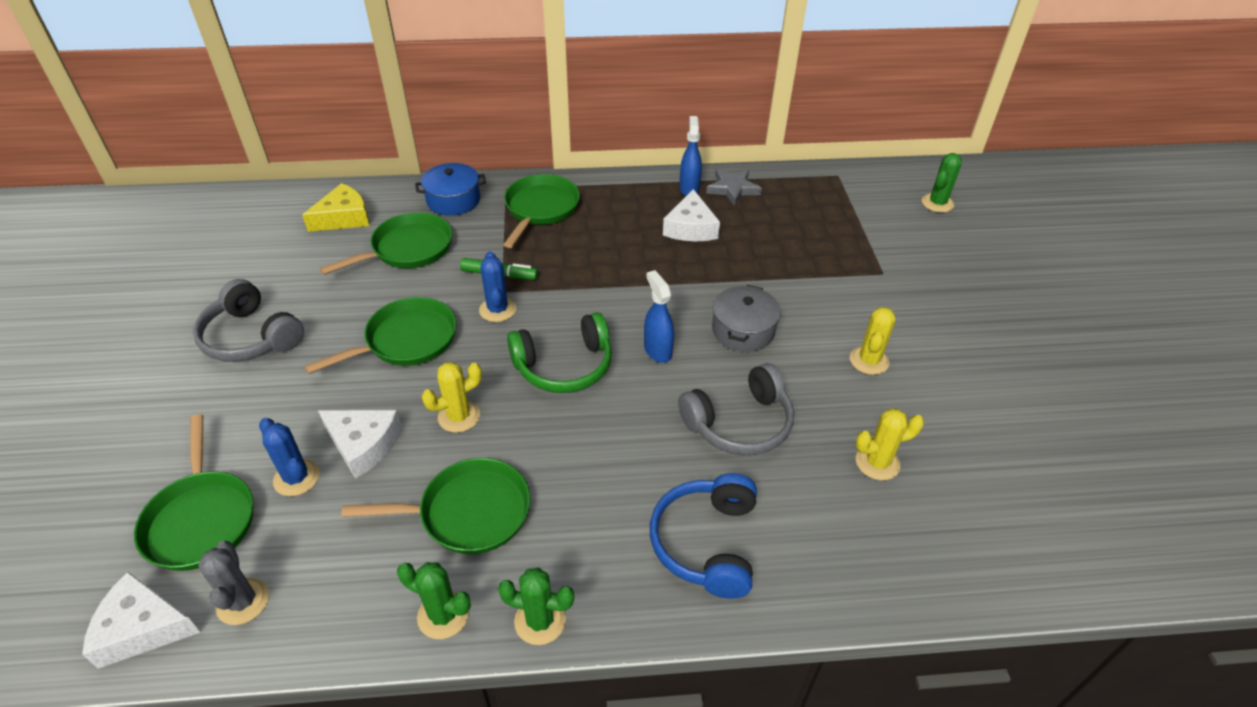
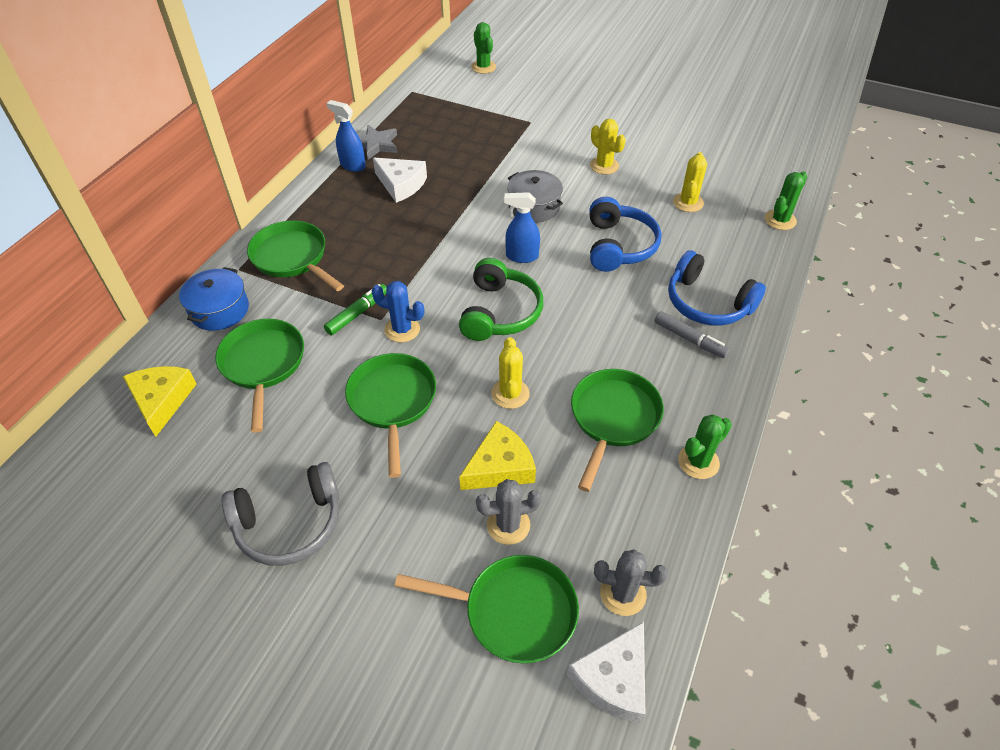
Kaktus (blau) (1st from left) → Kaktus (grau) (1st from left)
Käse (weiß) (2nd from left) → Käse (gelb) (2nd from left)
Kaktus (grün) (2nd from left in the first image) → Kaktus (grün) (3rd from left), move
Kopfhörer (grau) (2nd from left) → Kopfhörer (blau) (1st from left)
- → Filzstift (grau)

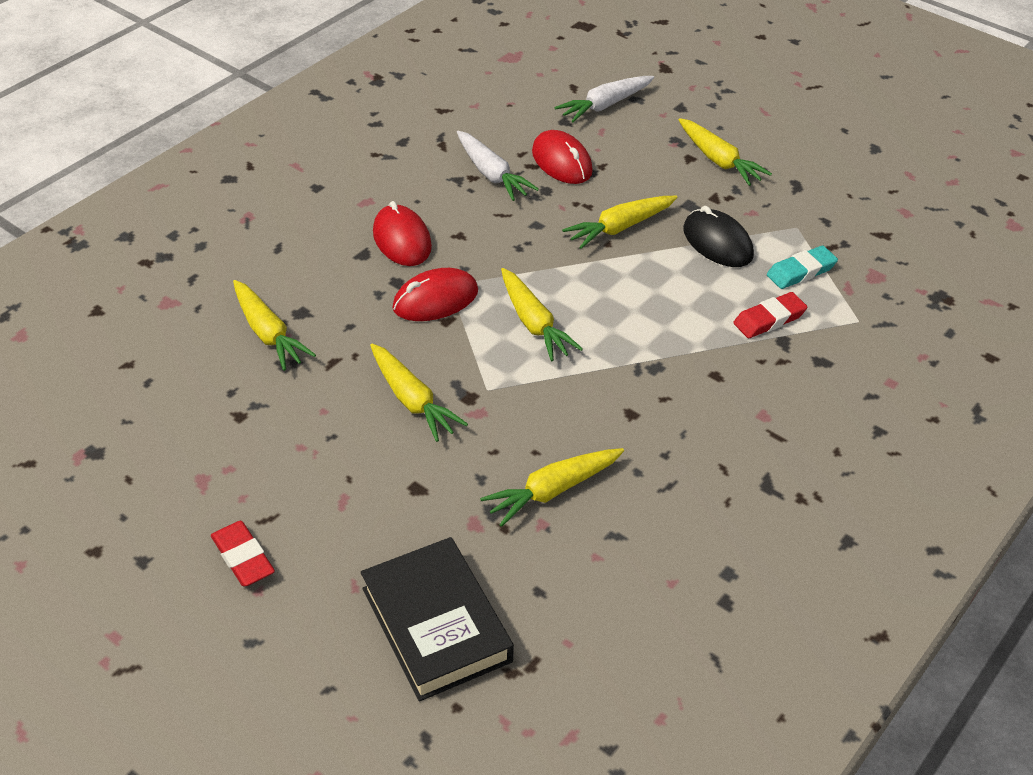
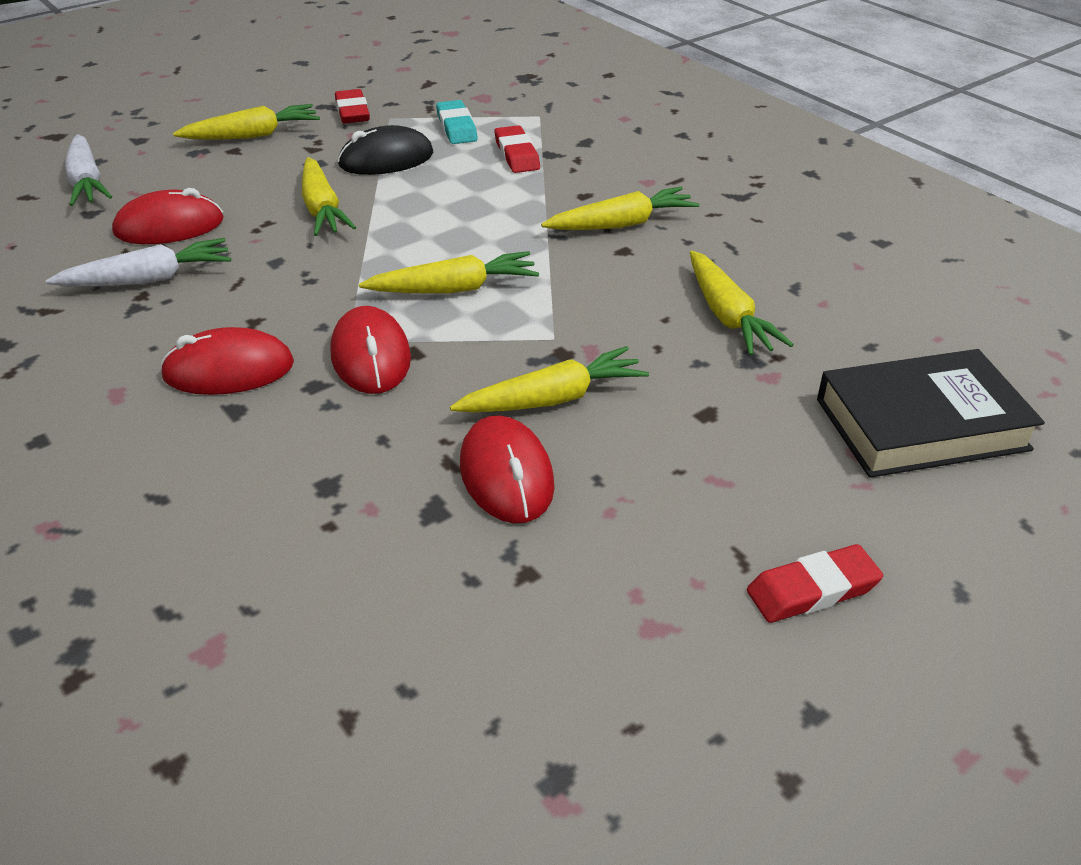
Karotte (gelb) (1st from left in the first image) → Karotte (gelb) (5th from left), move
- → Radiergummi (rot) (1st from left)
- → Computermaus (rot) (4th from left)

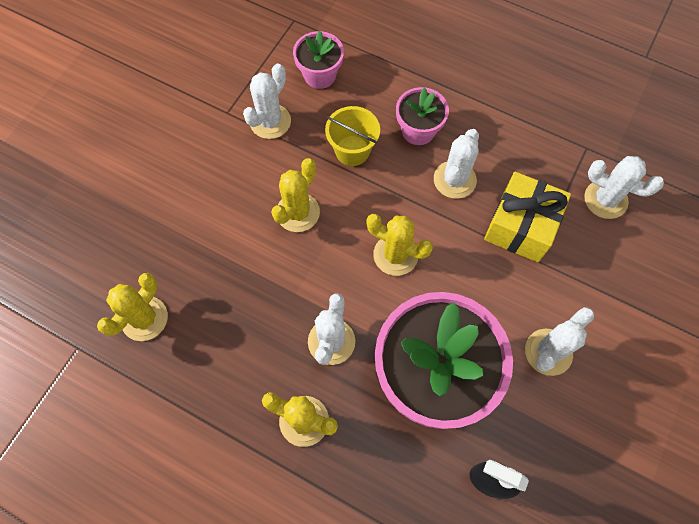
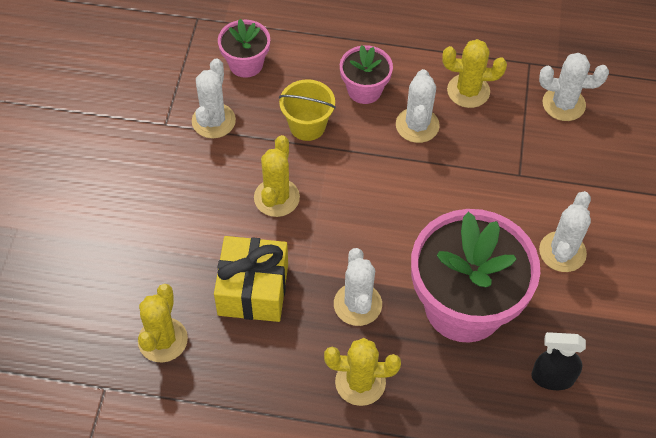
Kaktus (gelb) (4th from left), move
Geschenk (gelb), move

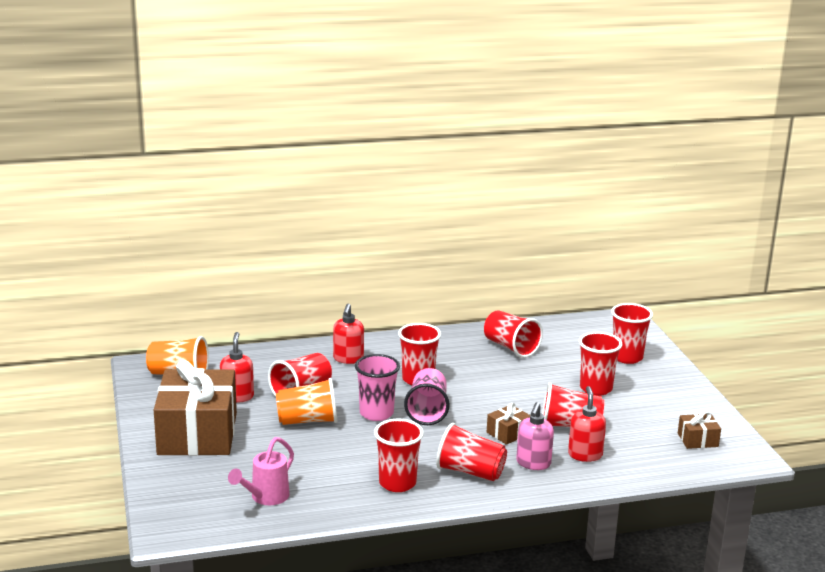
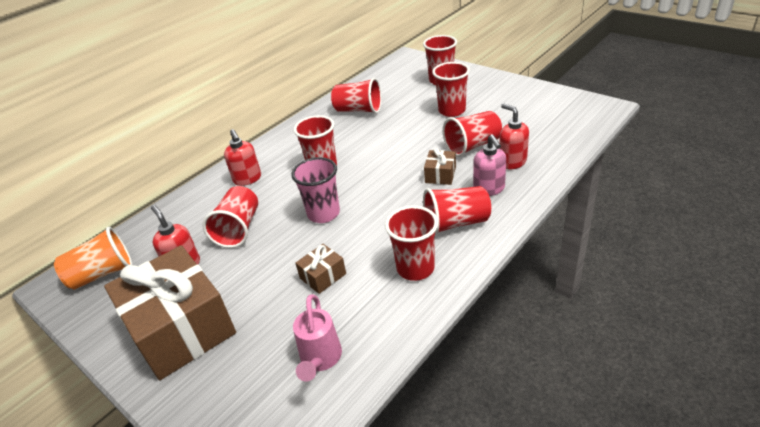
Becher (orange) (2nd from left) → -
Becher (rosa) (2nd from left) → -
Geschenk (braun) (3rd from left in the first image) → Geschenk (braun) (2nd from left), move

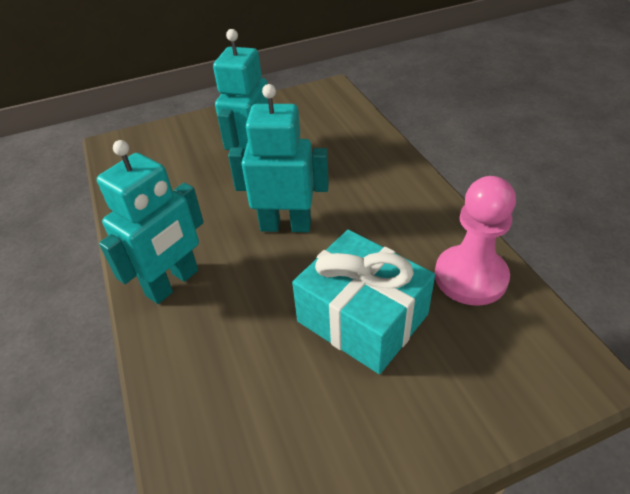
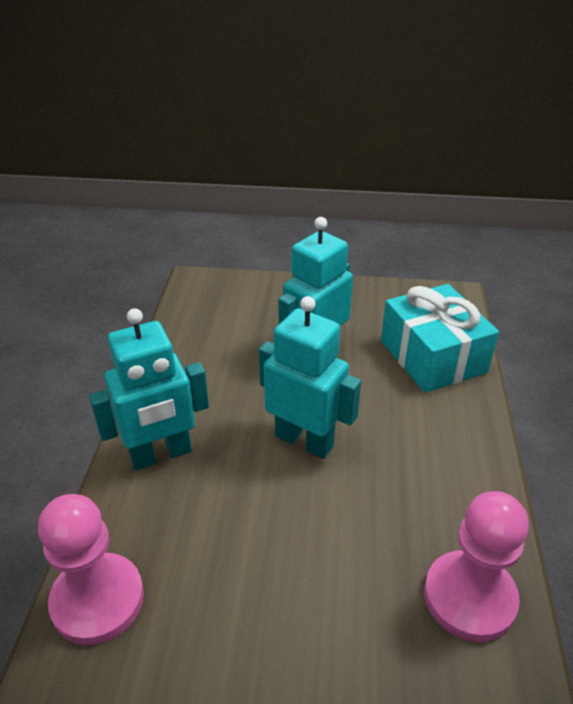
Geschenk (türkis), move
- → Bauer (rosa) (1st from left)

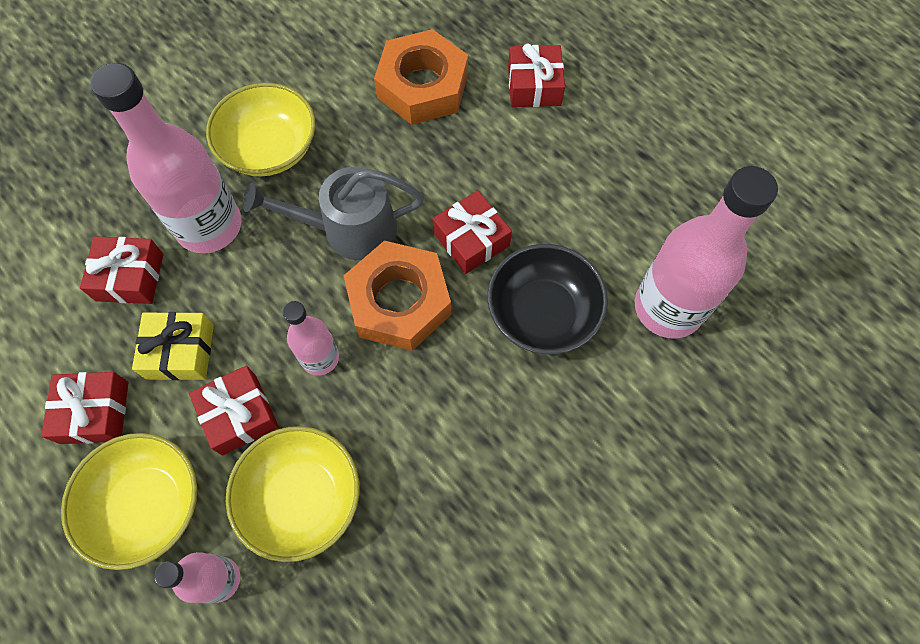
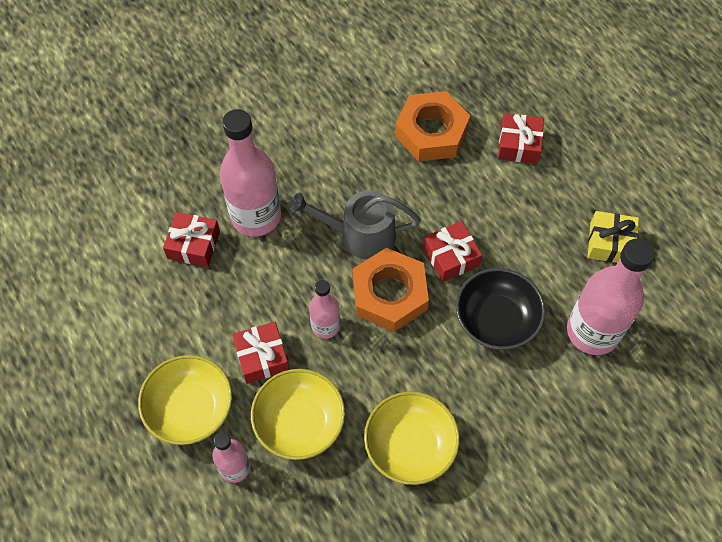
Geschenk (rot) (1st from left) → -
Geschenk (gelb), move
Schüssel (gelb) (2nd from left in the first image) → Schüssel (gelb) (3rd from left), move

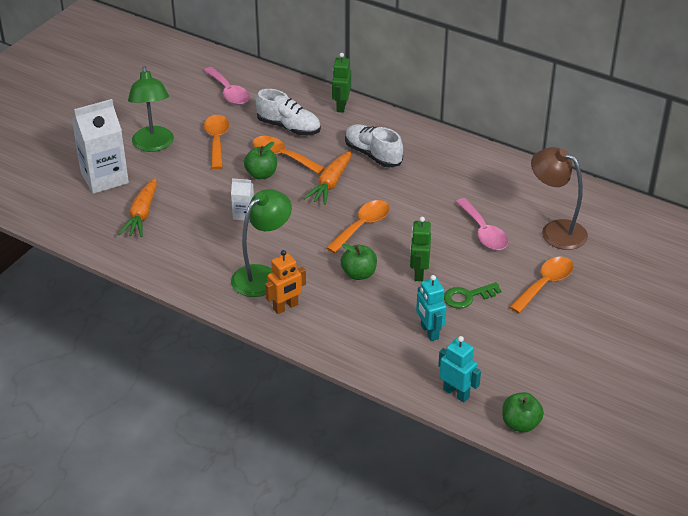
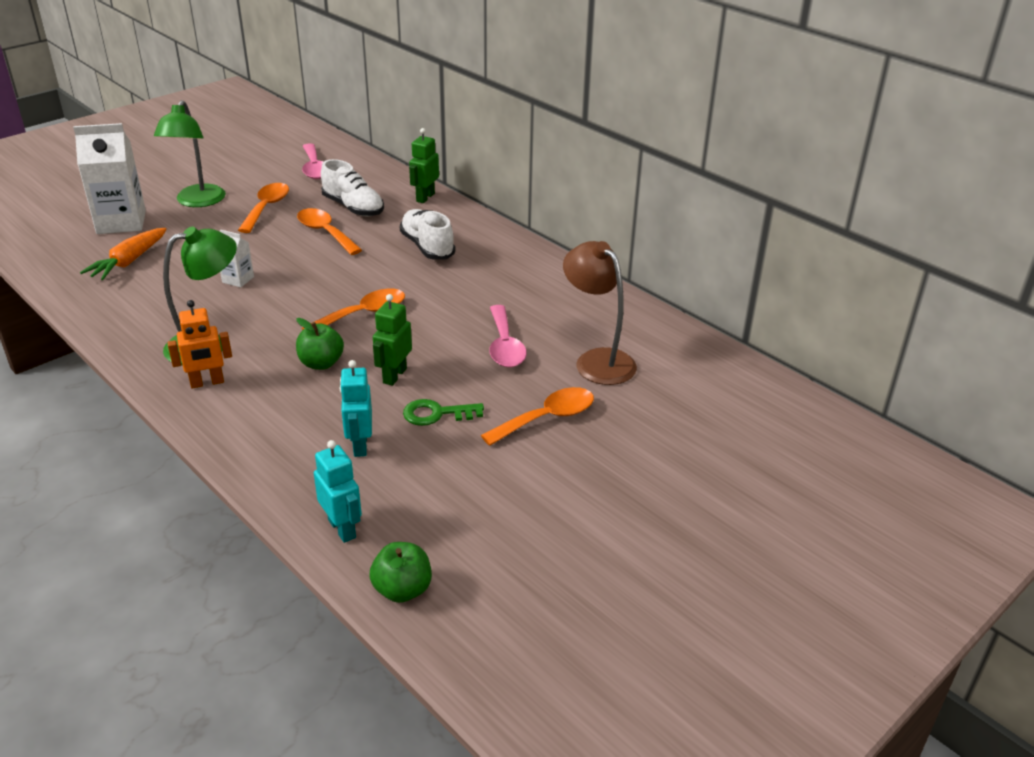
Apfel (grün) (1st from left) → -
Karotte (orange) (2nd from left) → -

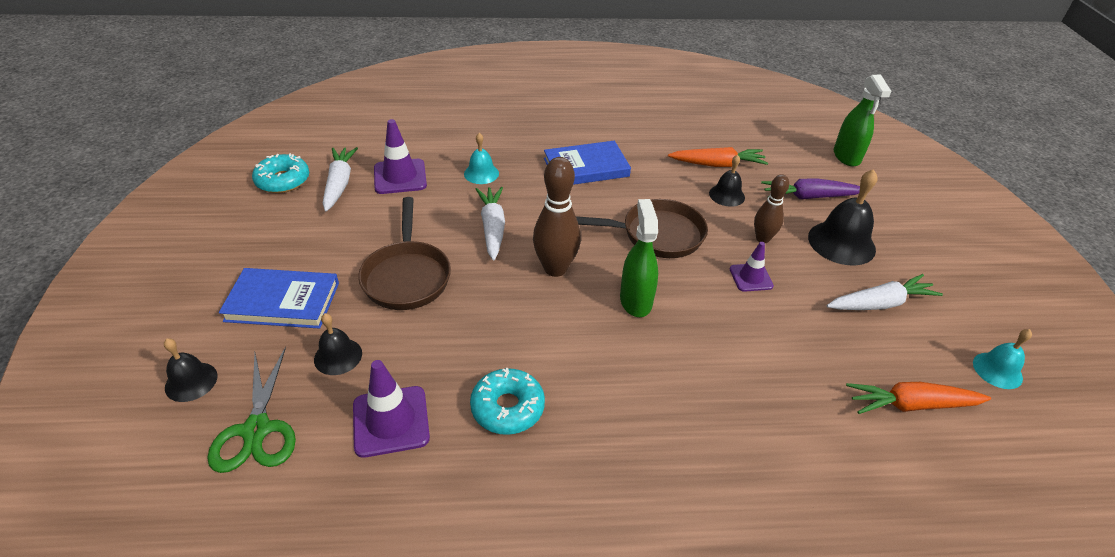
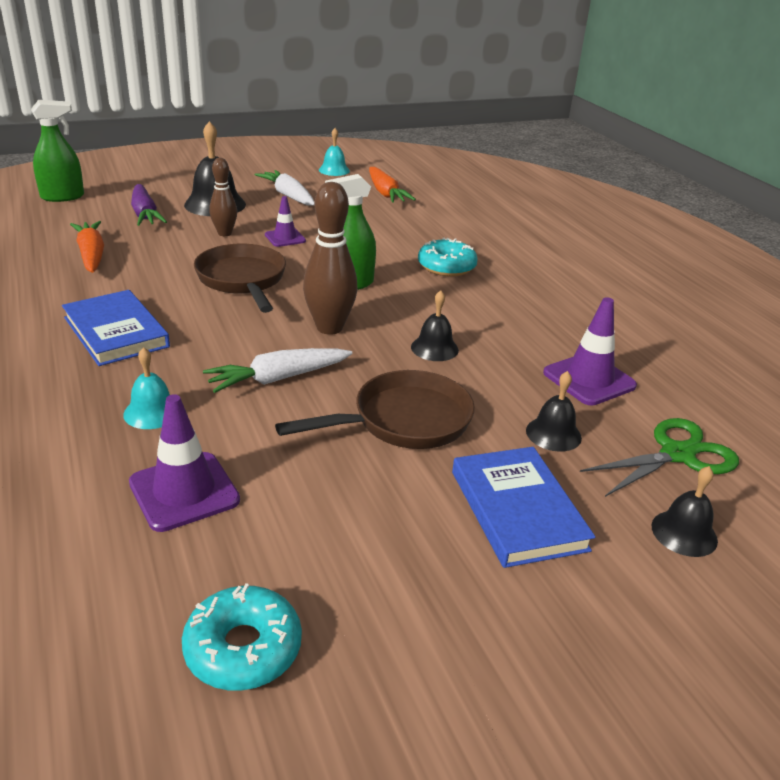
Karotte (weiß) (1st from left) → -
Donut (türkis) (2nd from left), move
Glocke (schwarz) (3rd from left in the first image) → Glocke (schwarz) (2nd from left), move

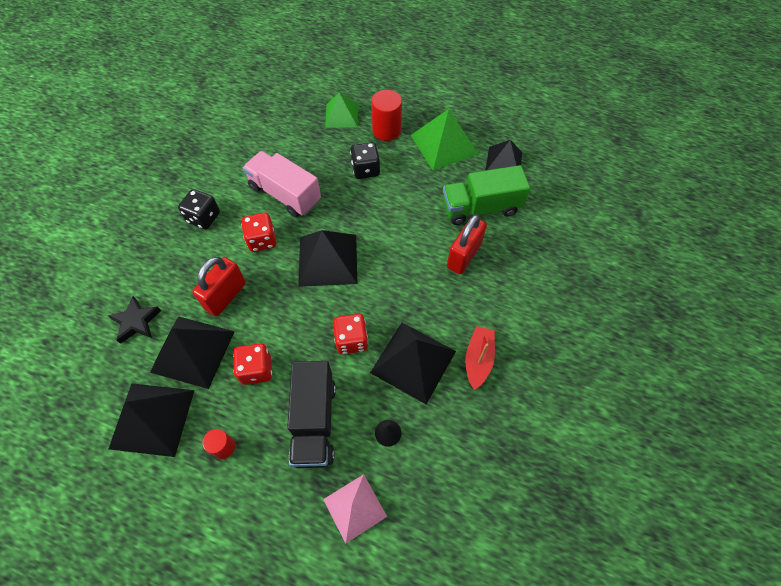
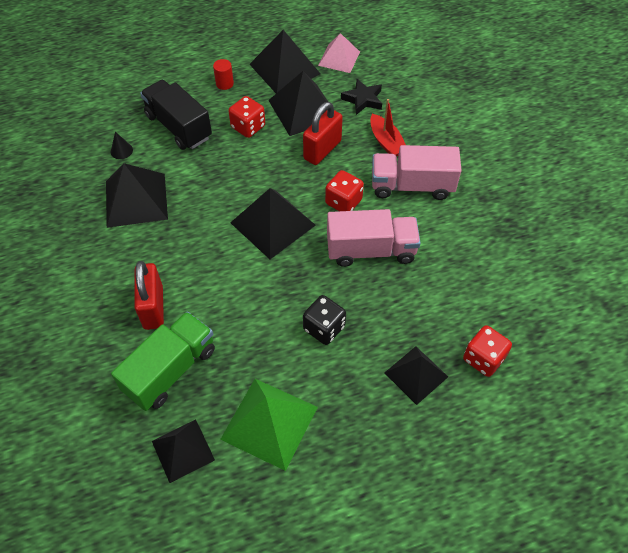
Spielwürfel (schwarz) (1st from left) → Lastwagen (rosa) (2nd from left)
Vorhängeschloss (rot) (1st from left in the first image) → Vorhängeschloss (rot) (2nd from left), 45 degrees clockwise
Pyramide (rosa), move
Pyramide (grün) (1st from left) → Pyramide (schwarz) (6th from left)
Spielwürfel (rot) (3rd from left), move
Vollzylinder (rot) (2nd from left) → -
Boot (rot), move

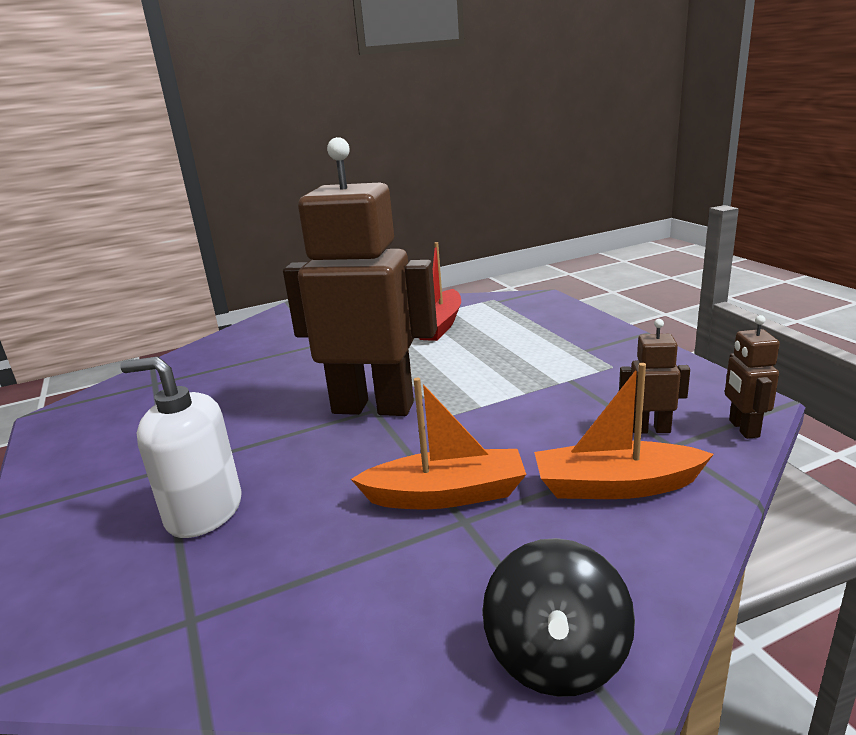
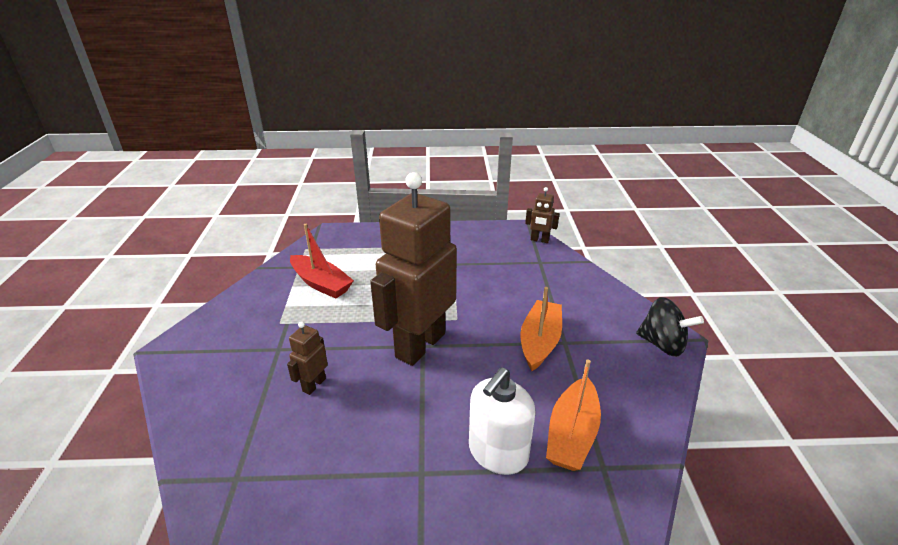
Boot (orange) (2nd from left), move
Roboter (braun) (2nd from left in the first image) → Roboter (braun) (1st from left), move

